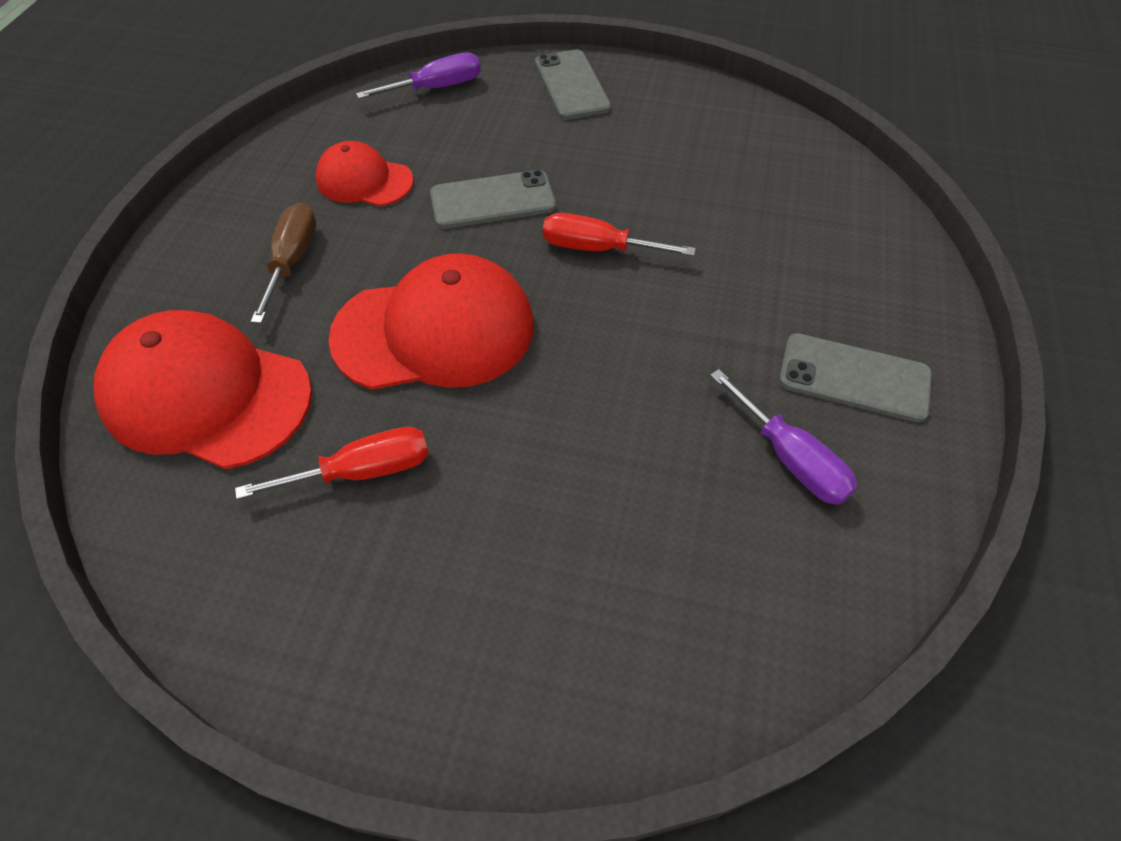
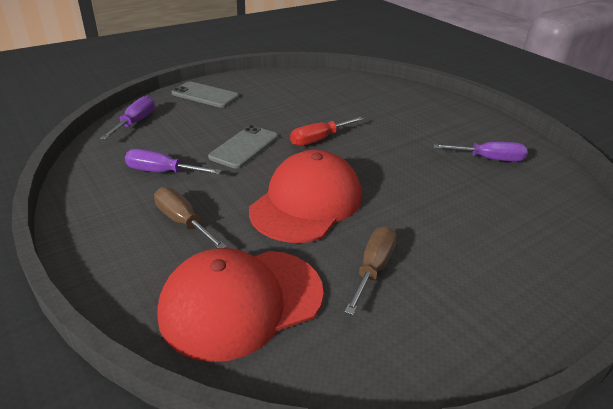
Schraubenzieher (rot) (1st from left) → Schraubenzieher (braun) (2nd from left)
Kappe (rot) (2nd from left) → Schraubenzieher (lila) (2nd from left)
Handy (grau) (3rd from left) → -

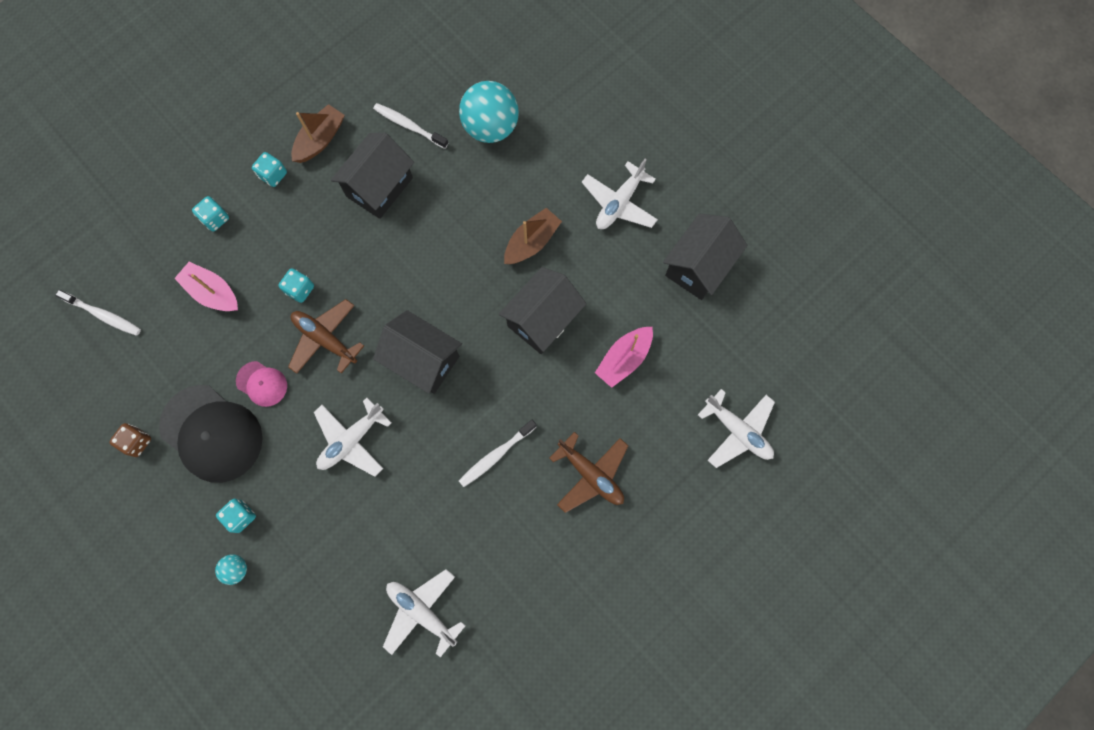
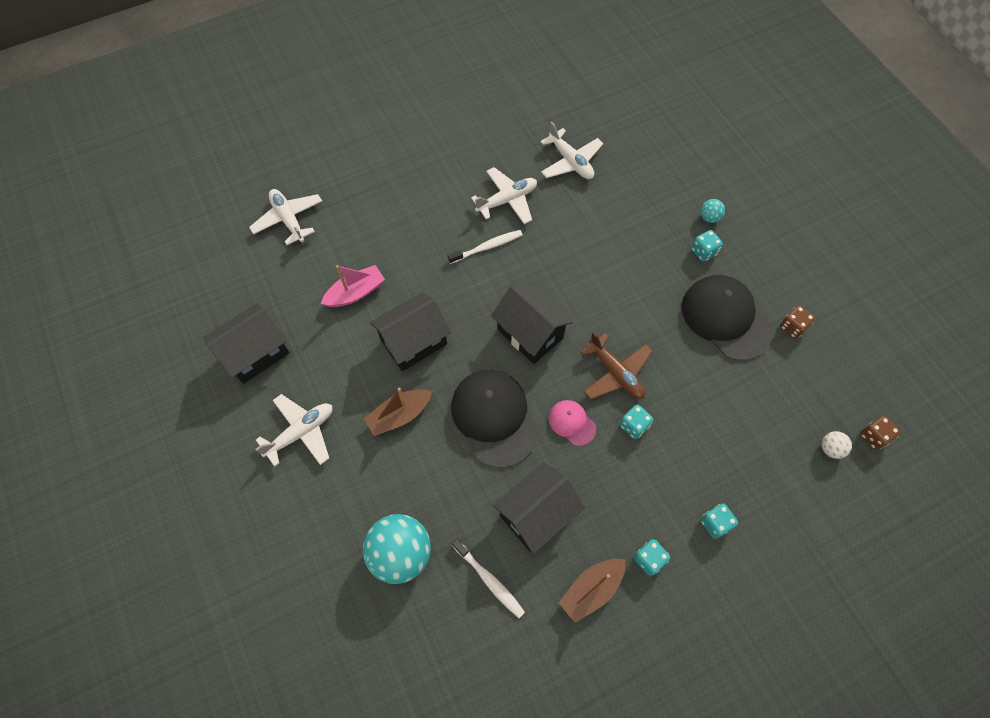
Zahnbürste (weiß) (1st from left) → Ball (weiß)
Boot (rosa) (1st from left) → -
Kappe (rosa), move
Flugzeug (weiß) (1st from left in the first image) → Flugzeug (weiß) (3rd from left), move
Flugzeug (braun) (2nd from left) → -
- → Kappe (schwarz) (1st from left)
- → Spielwürfel (braun) (2nd from left)

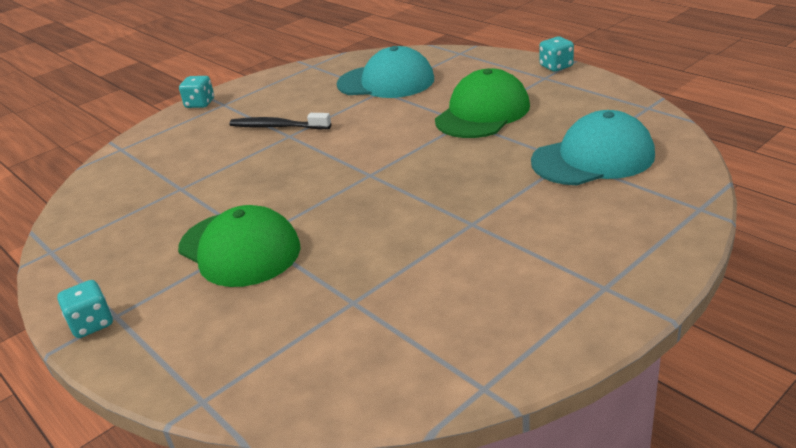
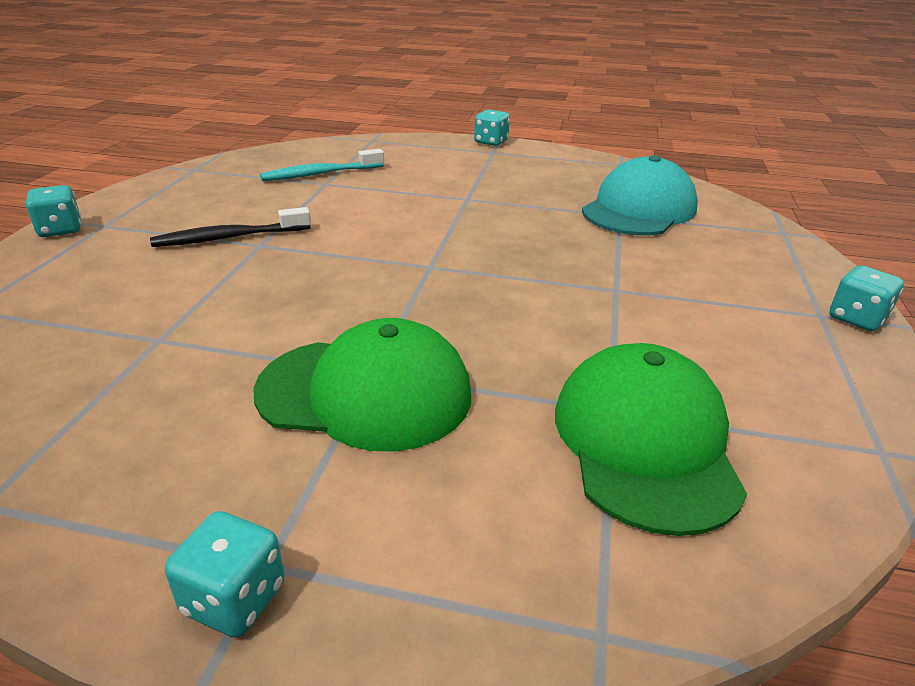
Kappe (türkis) (1st from left) → Zahnbürste (türkis)
Kappe (grün) (2nd from left), move
- → Spielwürfel (türkis) (4th from left)

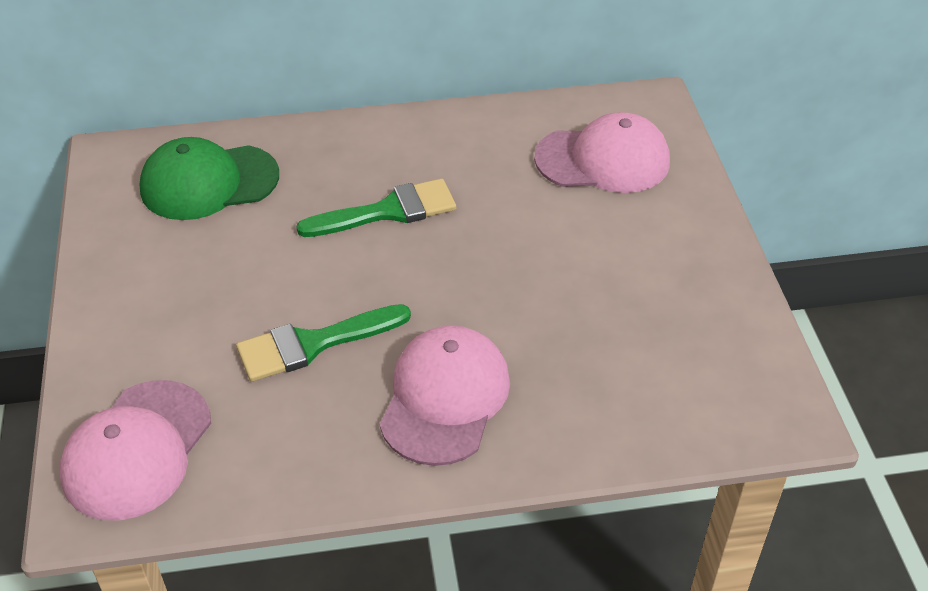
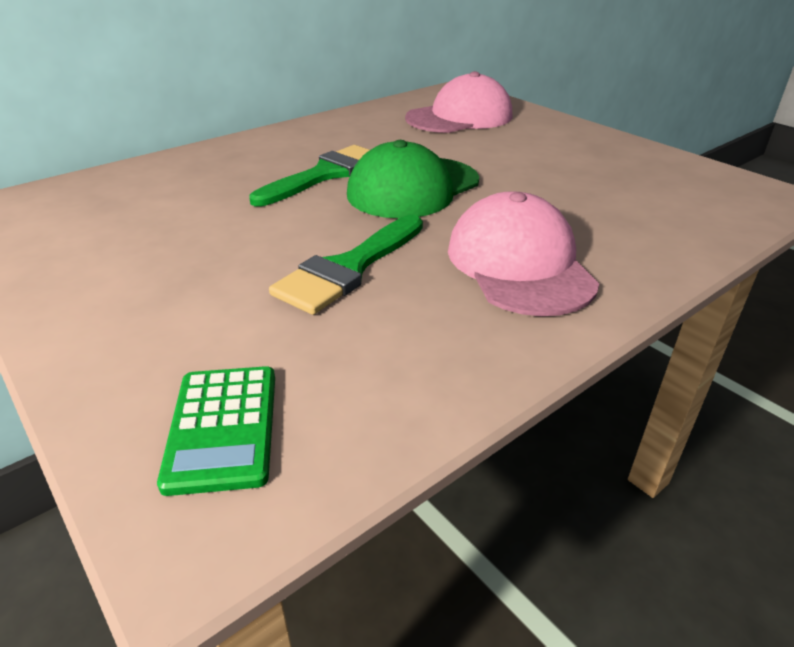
Kappe (rosa) (1st from left) → Taschenrechner (grün)
Kappe (grün), move

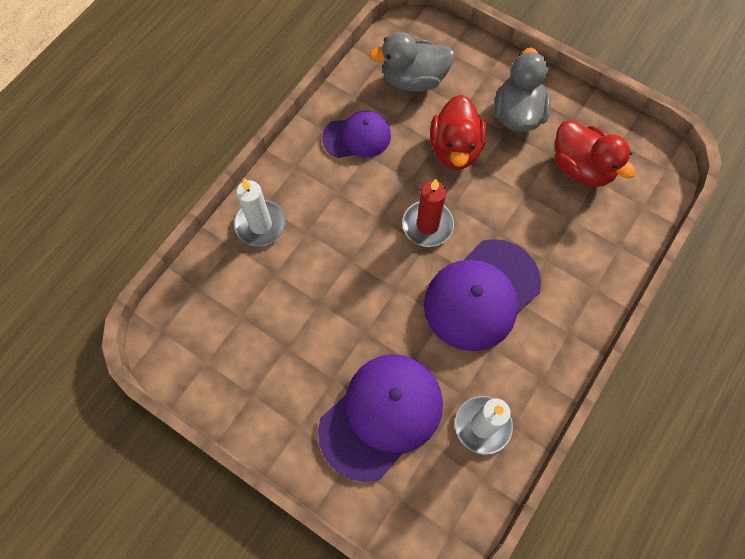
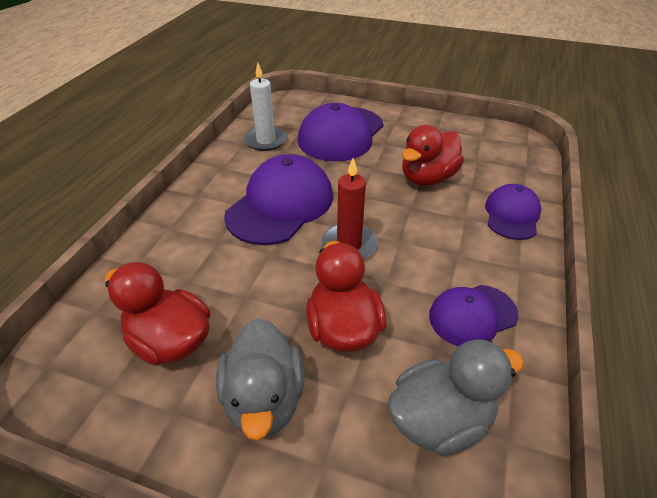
Kerze (weiß) (1st from left) → Kappe (lila) (4th from left)
- → Ente (rot) (3rd from left)

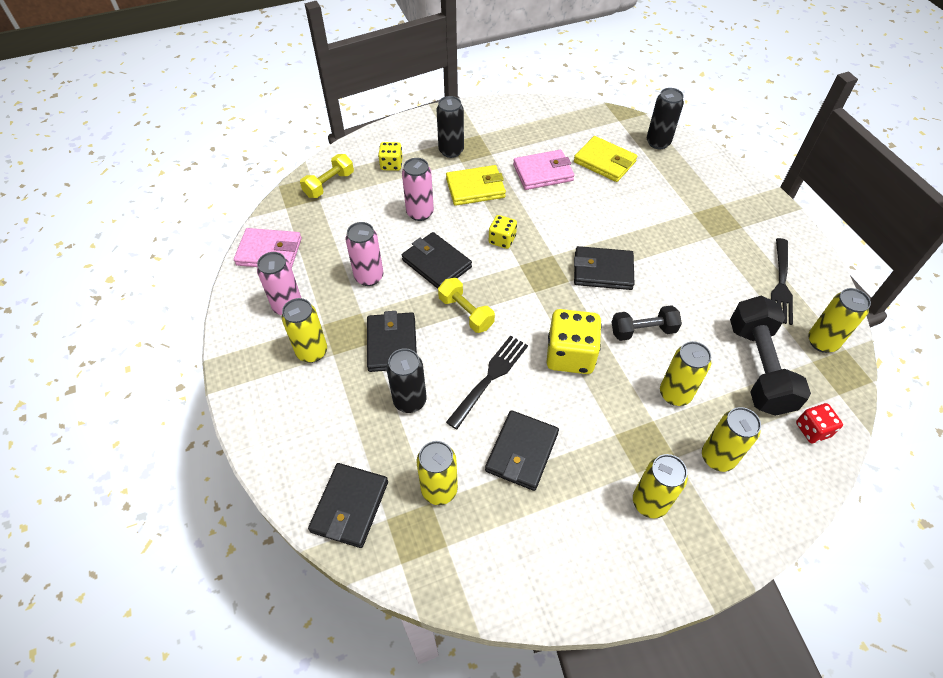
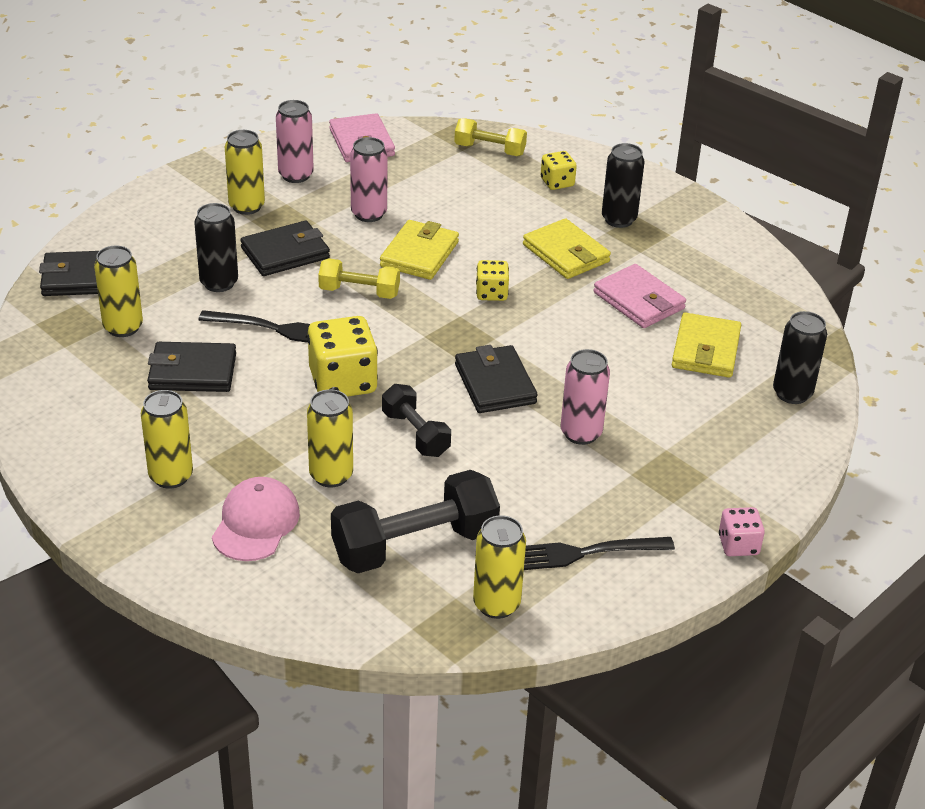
Dose (rosa) (3rd from left), move
Geldbörse (schwarz) (3rd from left) → Geldbörse (gelb) (1st from left)
Hantel (gelb) (2nd from left in the first image) → Hantel (gelb) (1st from left), 75 degrees clockwise
Dose (gelb) (5th from left) → Kappe (rosa)
Spielwürfel (rot) → -
- → Spielwürfel (rosa)

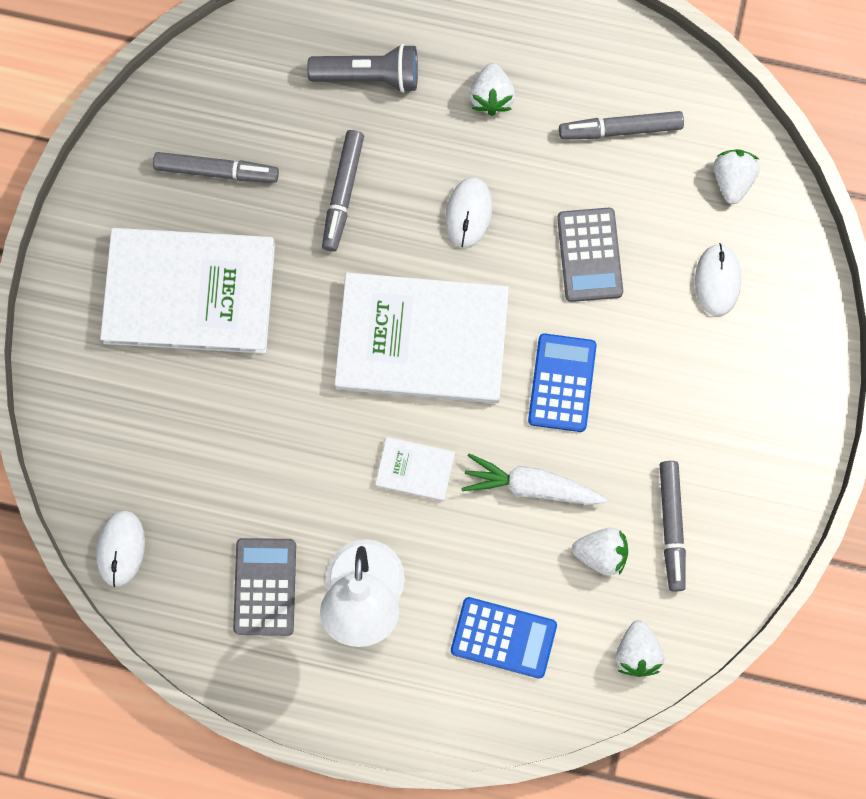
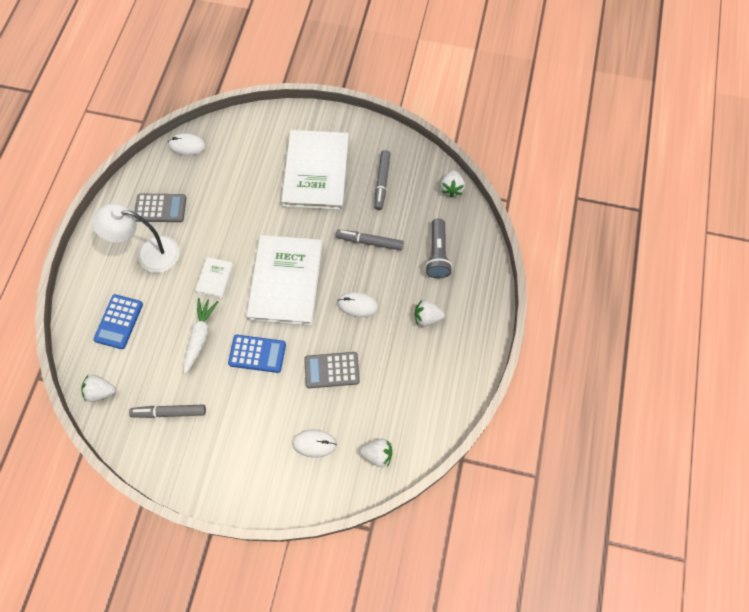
Filzstift (grau) (3rd from left) → -
Erdbeere (weiß) (2nd from left in the first image) → Erdbeere (weiß) (4th from left), move

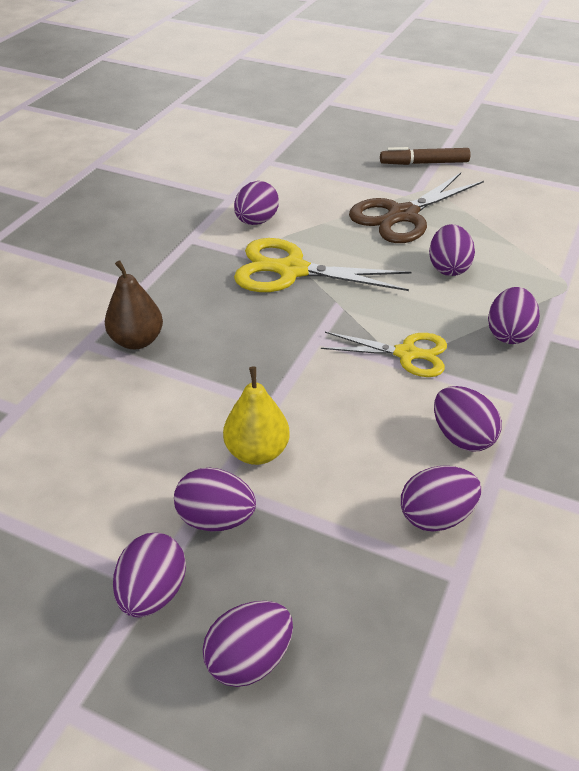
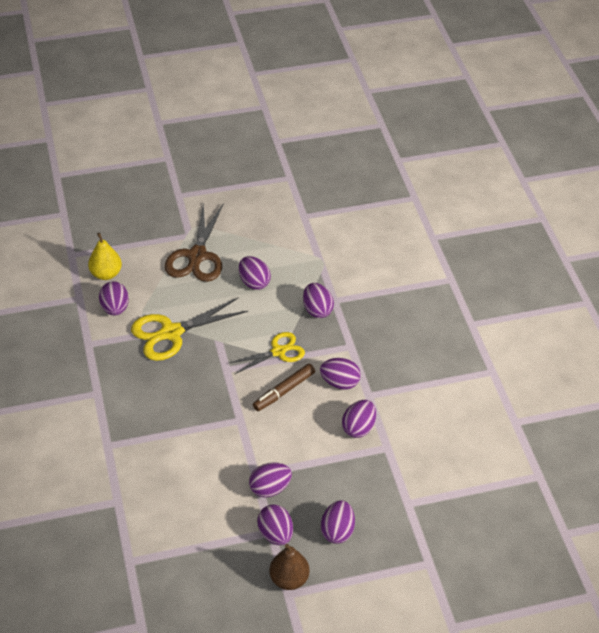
Birne (braun), move
Birne (gelb), move
Filzstift (braun), move

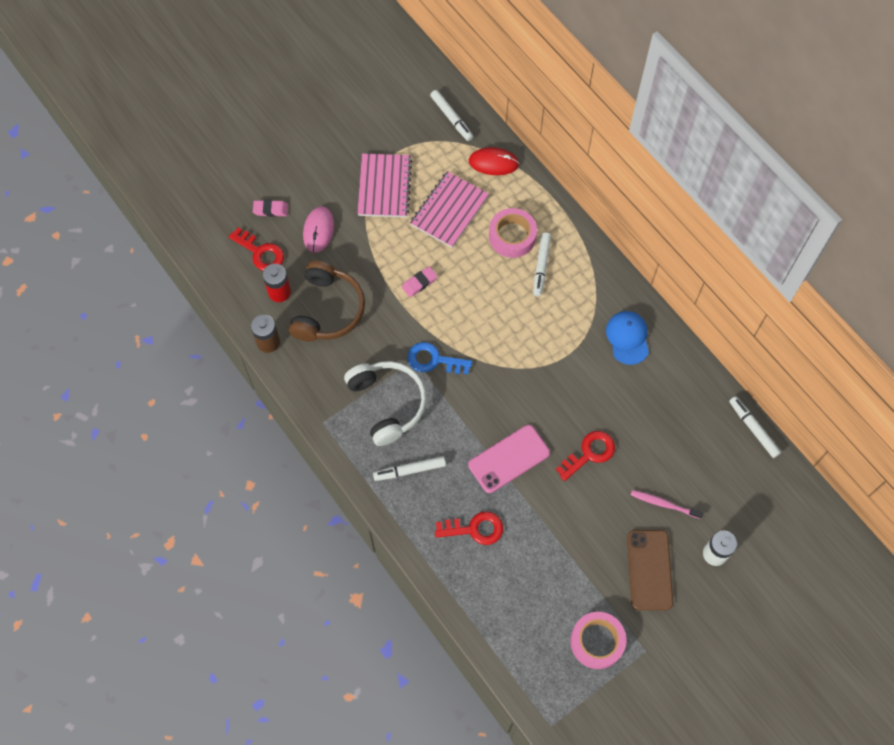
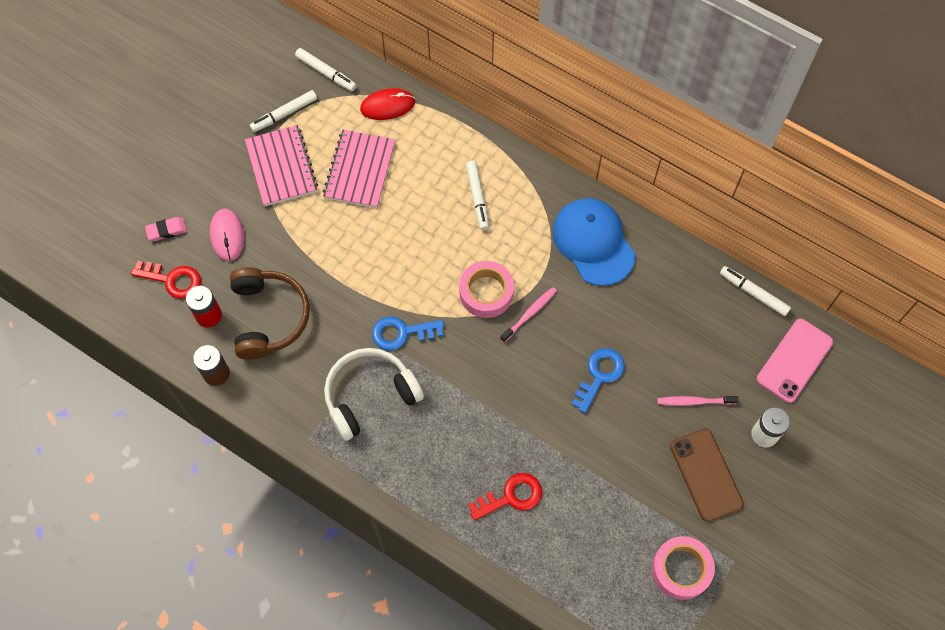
Kopfhörer (weiß), 75 degrees counterclockwise
Filzstift (weiß) (1st from left), move
Radiergummi (rosa) (2nd from left) → -
Handy (rosa), move
Klebeband (rosa) (1st from left), move
Schlüssel (rot) (3rd from left) → Schlüssel (blau) (2nd from left)
Kappe (blau), x1.55
- → Zahnbürste (rosa) (1st from left)

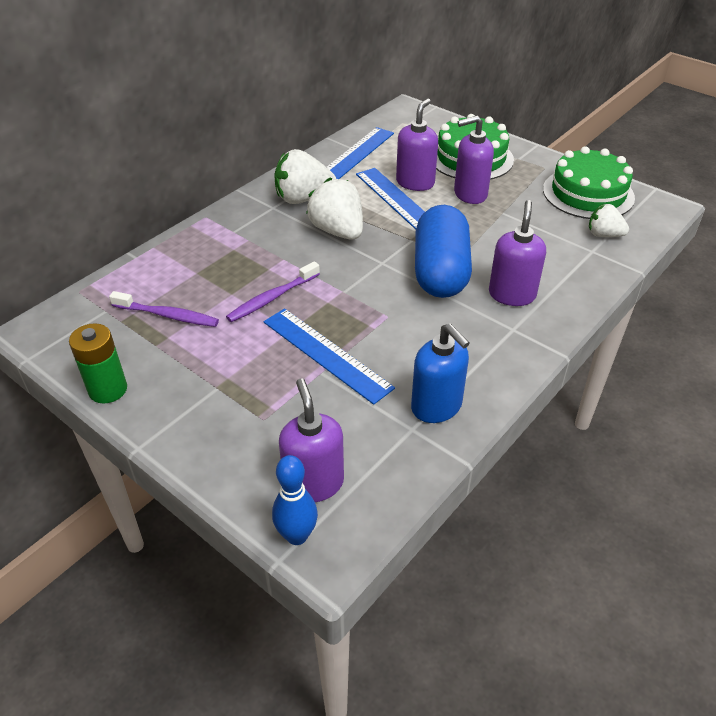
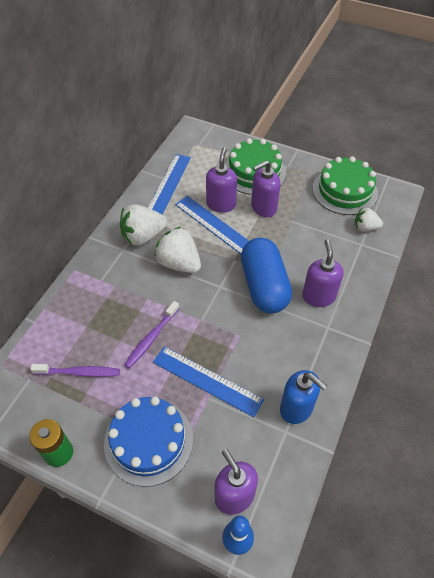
- → Kuchen (blau)

